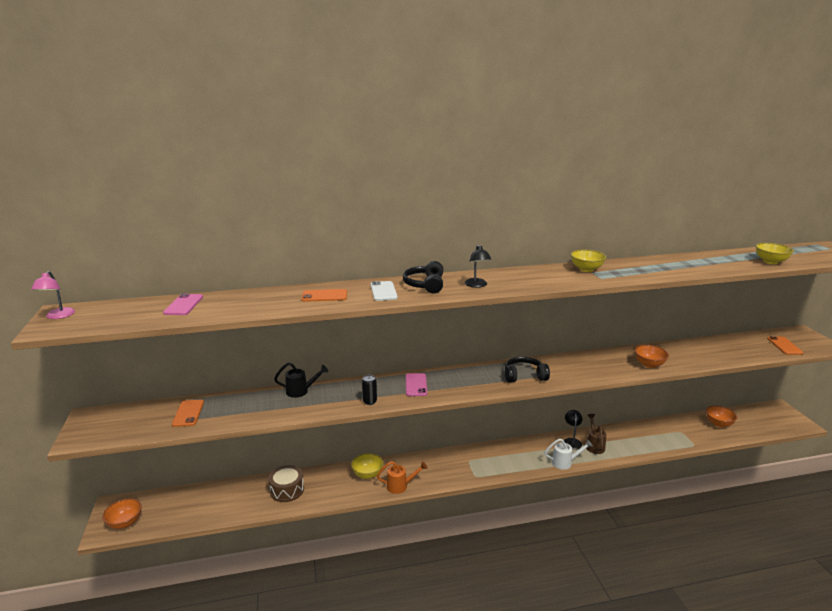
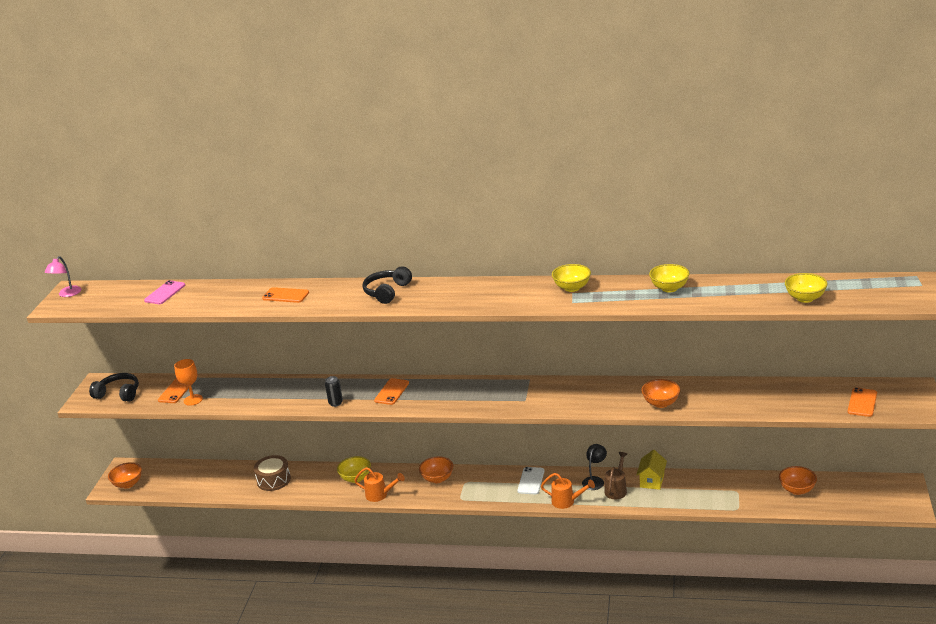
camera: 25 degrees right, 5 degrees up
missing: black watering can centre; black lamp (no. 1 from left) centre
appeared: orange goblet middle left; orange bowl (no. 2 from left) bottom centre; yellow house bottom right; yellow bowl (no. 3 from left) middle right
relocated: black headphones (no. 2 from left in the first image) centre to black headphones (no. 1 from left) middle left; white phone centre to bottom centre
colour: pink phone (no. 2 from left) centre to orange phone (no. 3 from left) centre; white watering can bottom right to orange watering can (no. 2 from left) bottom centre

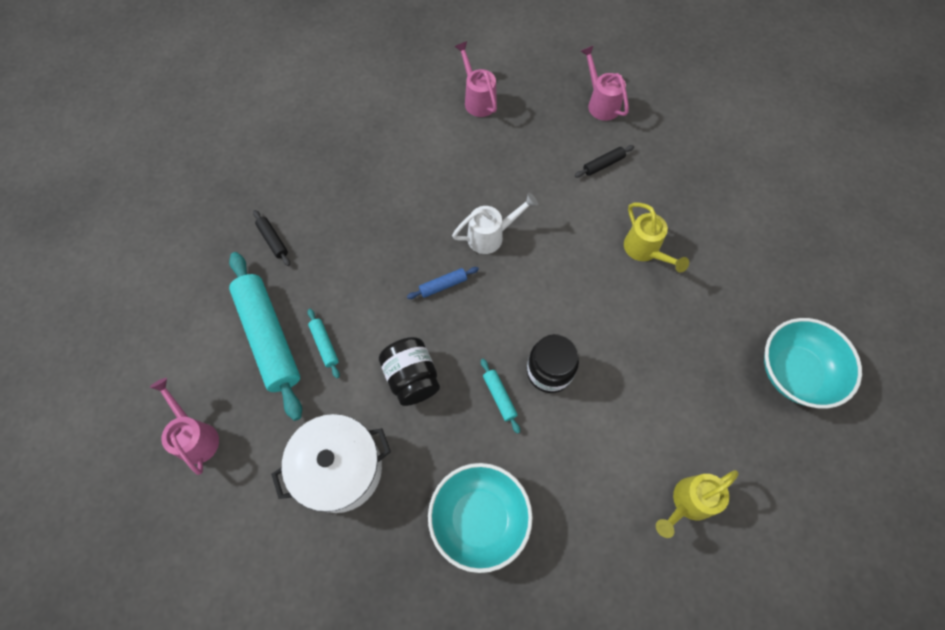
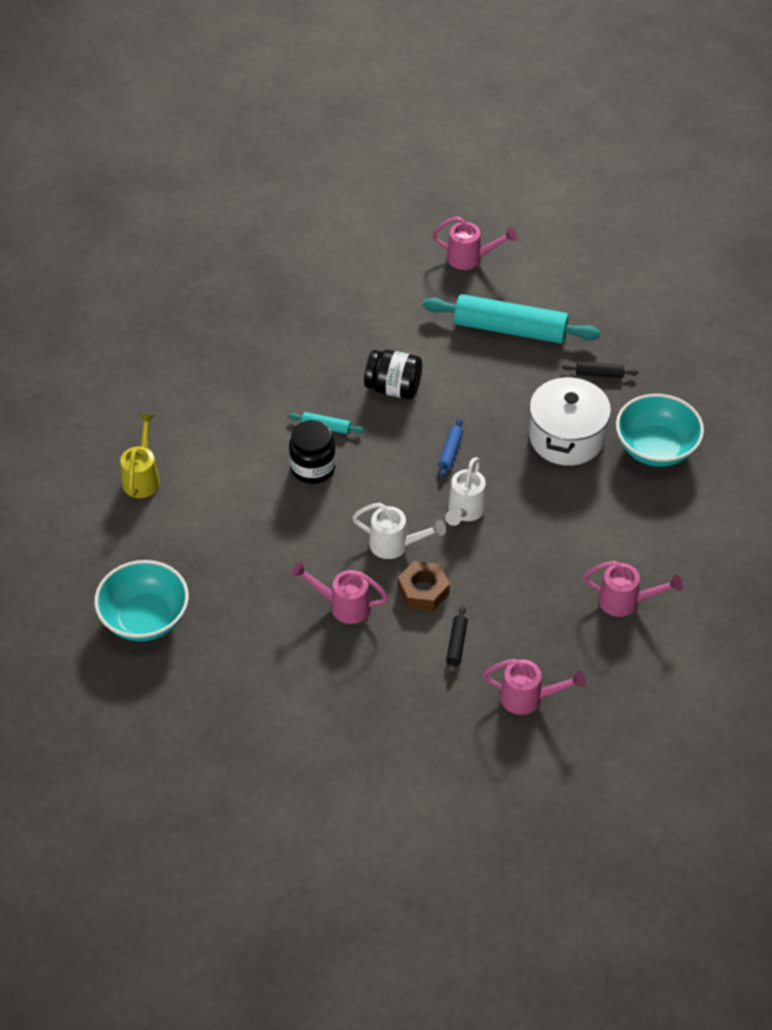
camera: 130 degrees right, 15 degrees down
missing: turquoise rolling pin (no. 2 from left) centre
appeared: white watering can (no. 1 from left) centre; brown nut centre
relocated: white pot bottom centre to middle right; turquoise bowl (no. 1 from left in the first image) bottom centre to turquoise bowl (no. 2 from left) middle right
colour: yellow watering can (no. 1 from left) middle right to pink watering can (no. 1 from left) centre

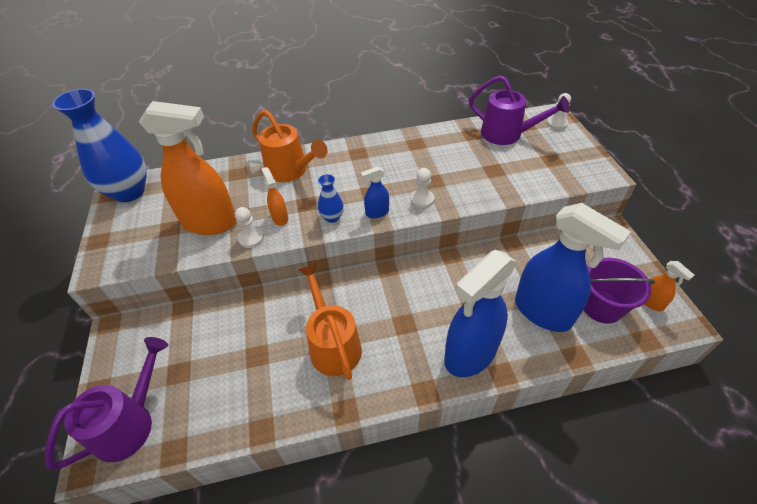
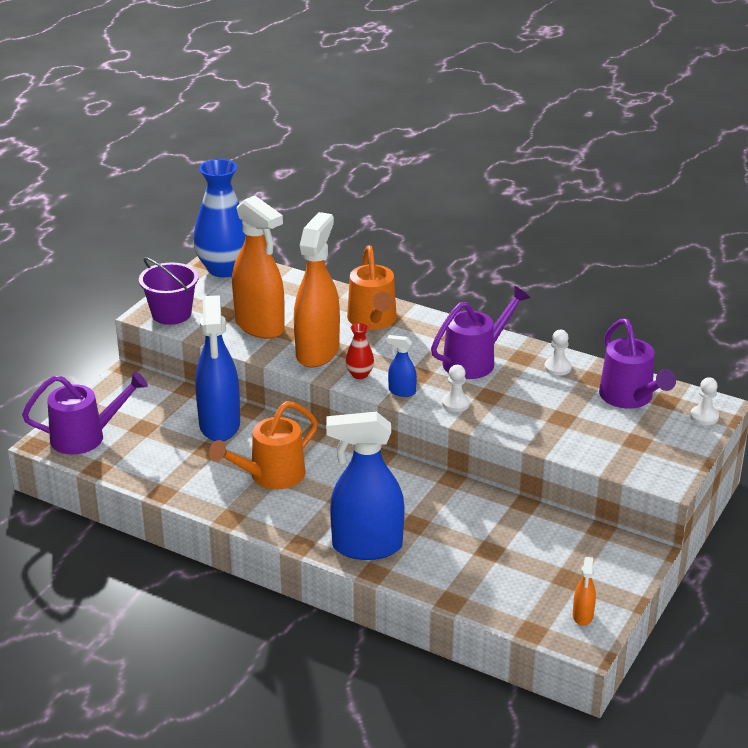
camera: 40 degrees right, 15 degrees down
appeared: purple watering can (no. 2 from left) centre
relocated: purple bucket middle right to middle left; blue spray bottle (no. 3 from left in the first image) middle right to blue spray bottle (no. 1 from left) middle left; white pawn (no. 1 from left in the first image) middle left to white pawn (no. 2 from left) middle right
colour: blue vase (no. 2 from left) centre to red vase centre
spun: orange watering can (no. 2 from left in the first image) centre = centre 150 degrees counterclockwise
size: orange spray bottle (no. 2 from left) centre = centre x2.31

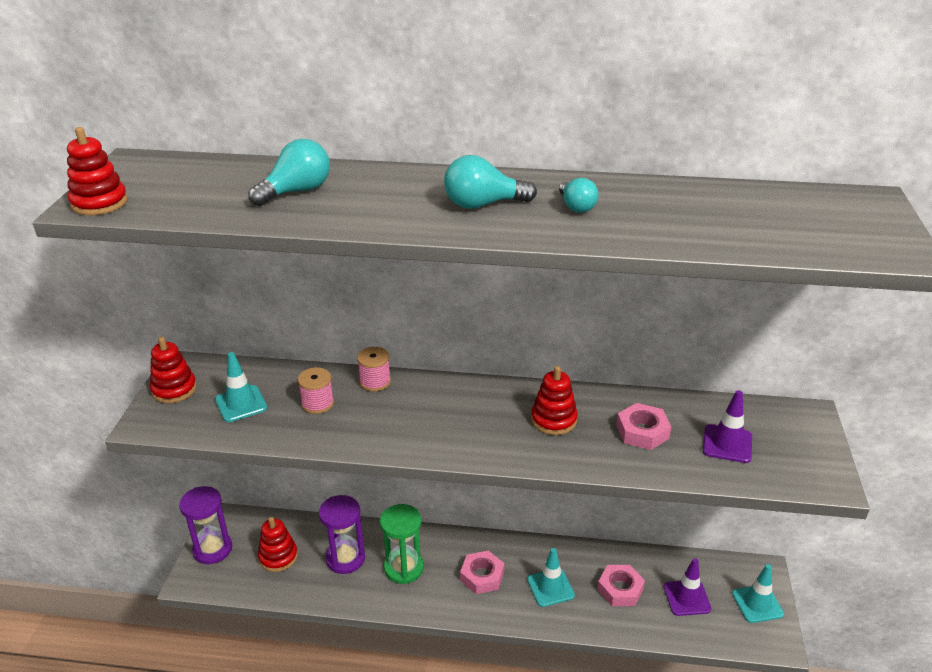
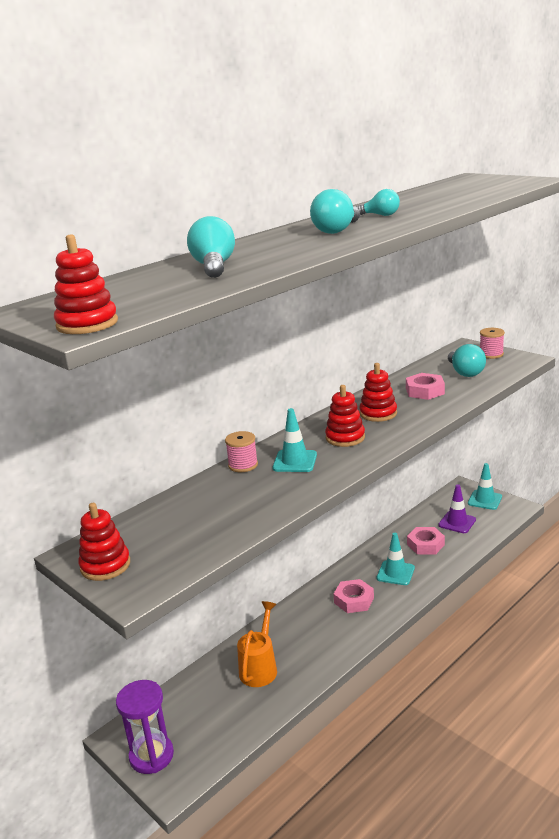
camera: 50 degrees left, 10 degrees down
missing: green hourglass bottom centre
relocated: turquoise traffic cone (no. 1 from left) middle left to centre; red stacking toy (no. 3 from left) bottom left to centre; pink spool (no. 1 from left in the first image) centre to pink spool (no. 2 from left) middle right
exchanged: purple hourglass (no. 2 from left) bottom centre to orange watering can bottom centre; purple traffic cone (no. 2 from left) middle right to turquoise light bulb (no. 4 from left) middle right

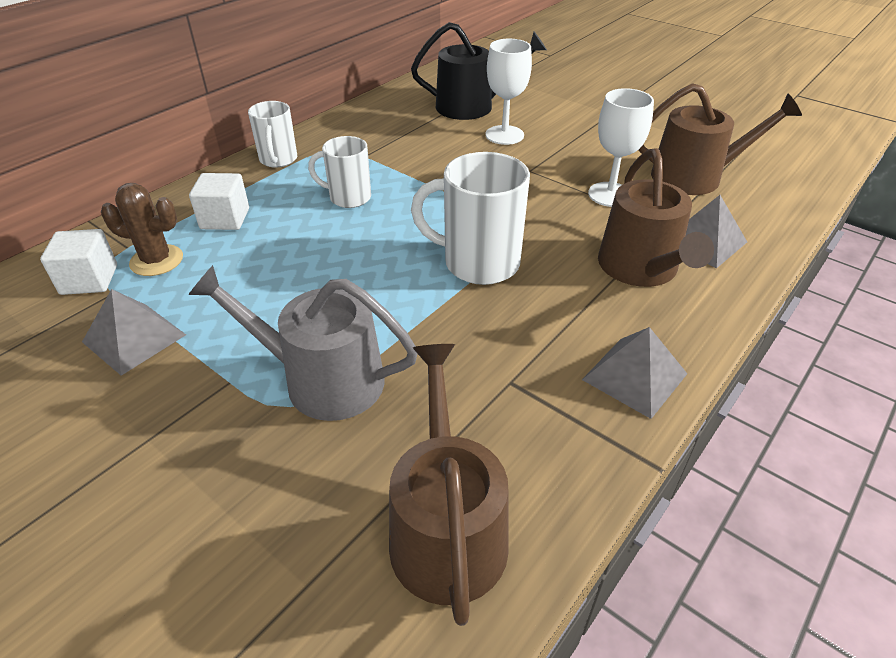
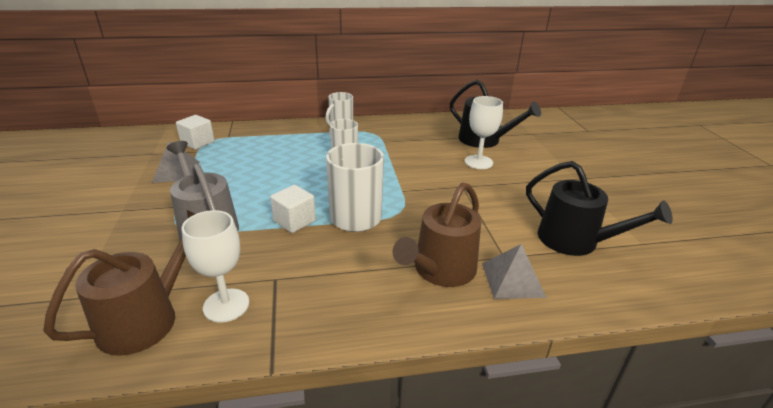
camera: 40 degrees right, 10 degrees down
missing: brown cactus middle left; grey pyramid (no. 2 from left) middle right
relocated: white goblet (no. 2 from left in the first image) top right to white goblet (no. 1 from left) middle left; white cube (no. 2 from left) top left to centre
colour: brown watering can (no. 3 from left) top right to black watering can (no. 2 from left) middle right

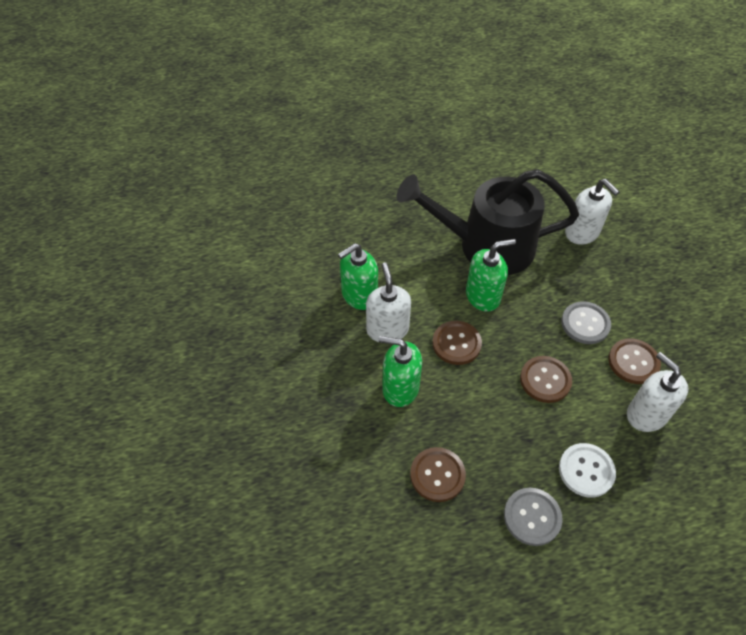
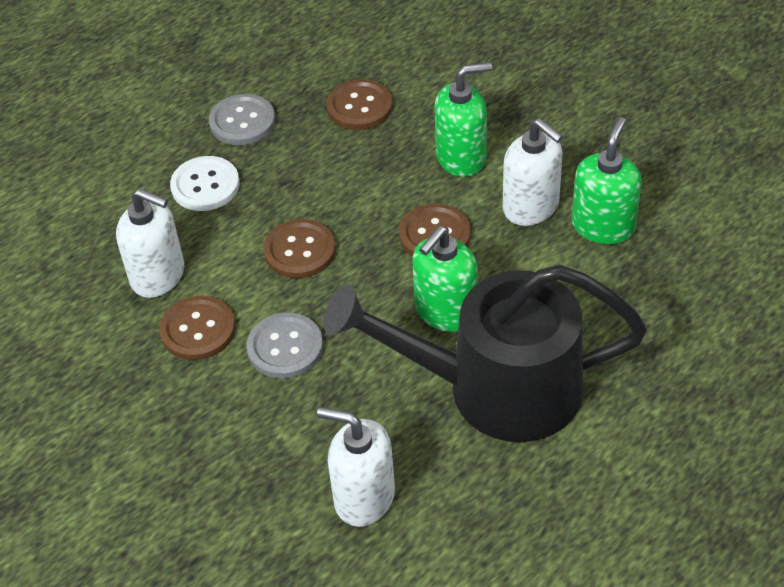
camera: 150 degrees right, 5 degrees down
spun: black watering can centre = centre 150 degrees counterclockwise

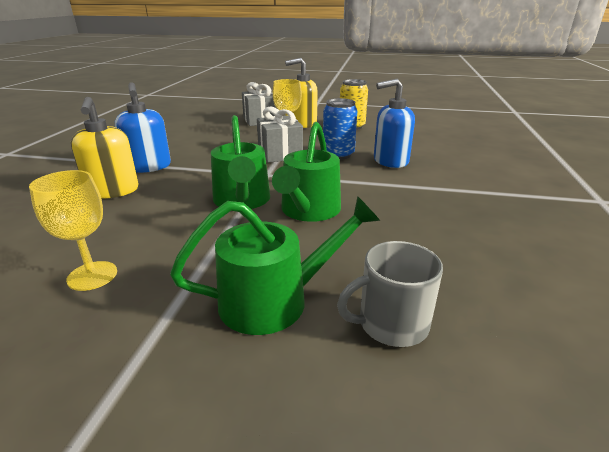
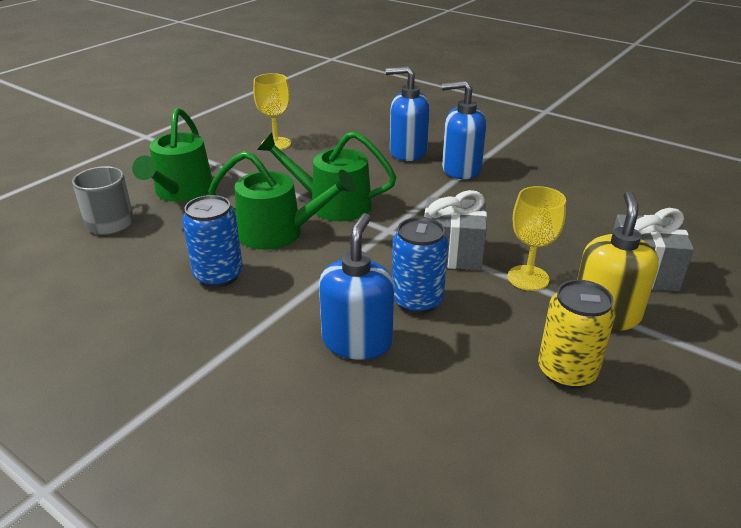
camera: 115 degrees right, 5 degrees up
appeared: blue can (no. 1 from left) middle left
colour: yellow soap dispenser (no. 1 from left) top left to blue soap dispenser (no. 2 from left) top centre
spun: green watering can (no. 3 from left in the first image) centre = centre 150 degrees clockwise

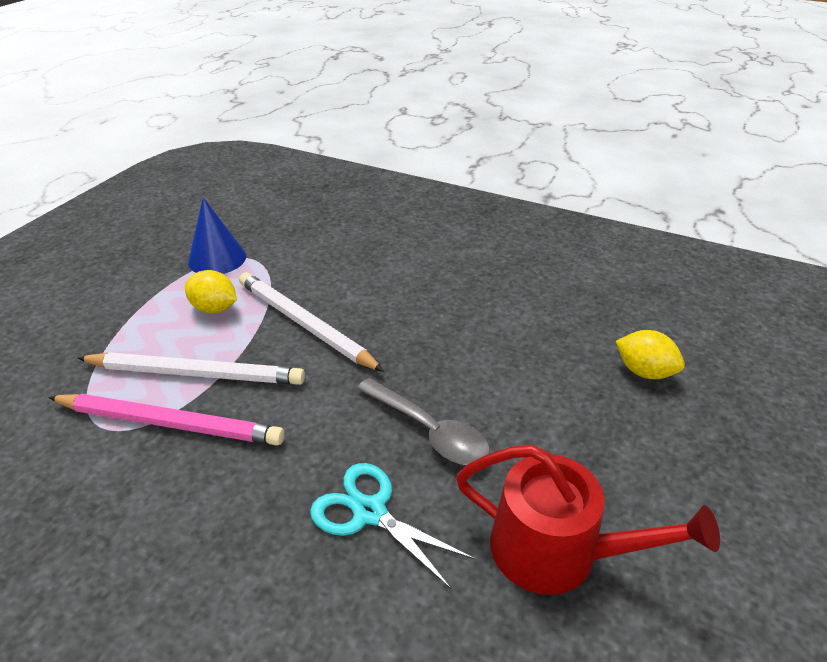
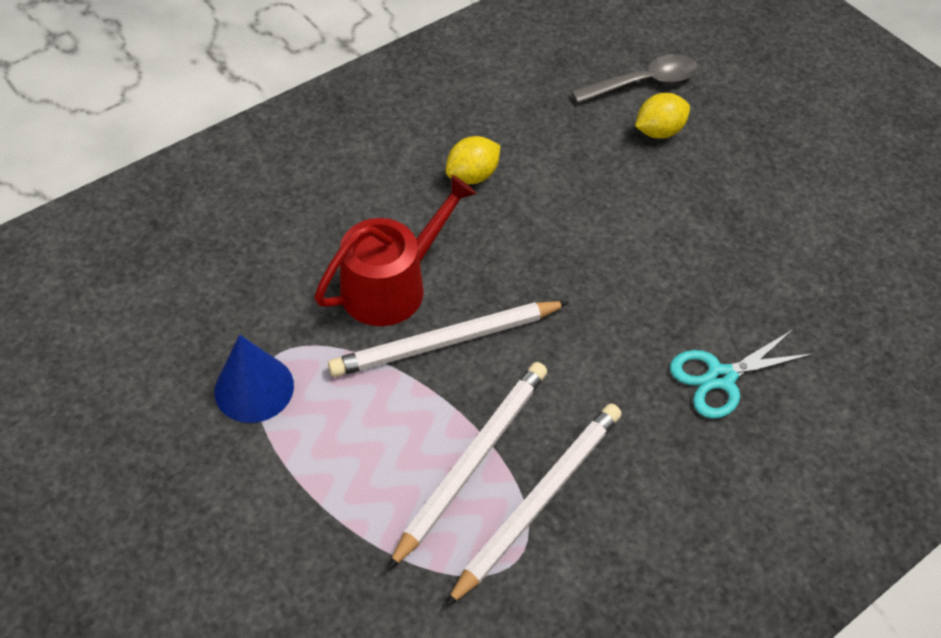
camera: 65 degrees left, 15 degrees up
relocated: red watering can bottom right to centre; yellow lemon (no. 1 from left) middle left to top centre; grey spoon centre to top right
colour: pink pencil middle left to white pencil (no. 3 from left) bottom centre

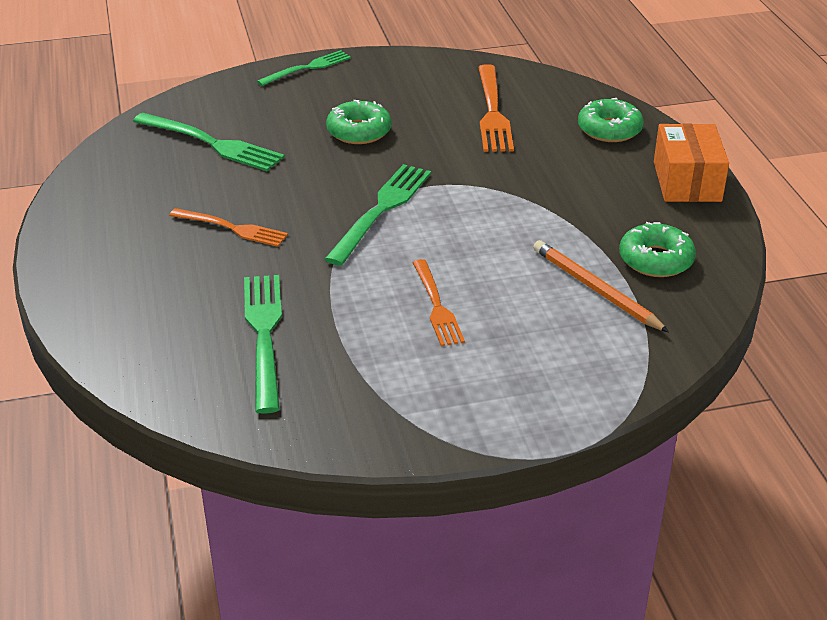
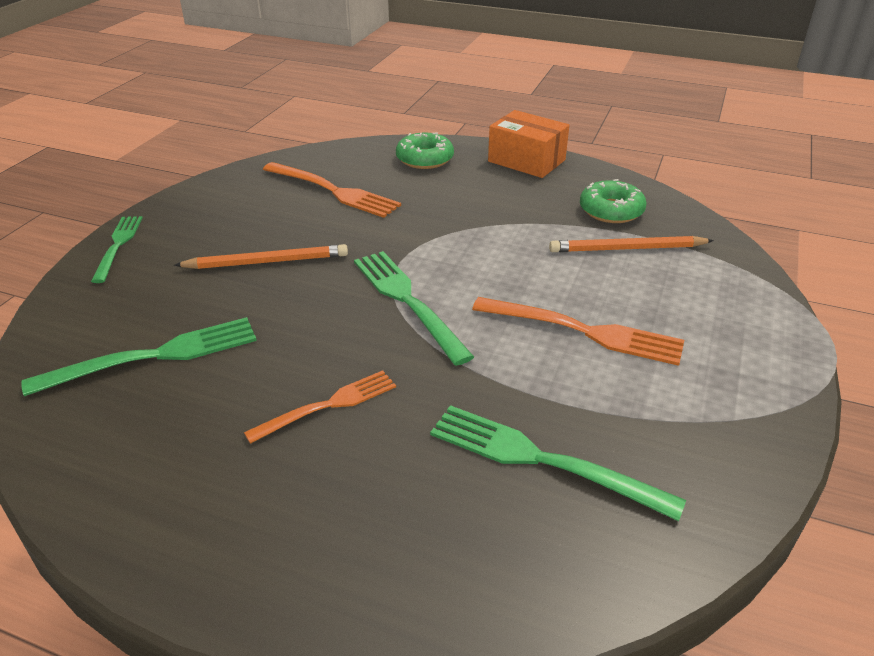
camera: 55 degrees left, 0 degrees up
exchanged: green donut (no. 1 from left) top centre to orange pencil (no. 1 from left) middle left
size: orange fork (no. 2 from left in the first image) centre = centre x1.51

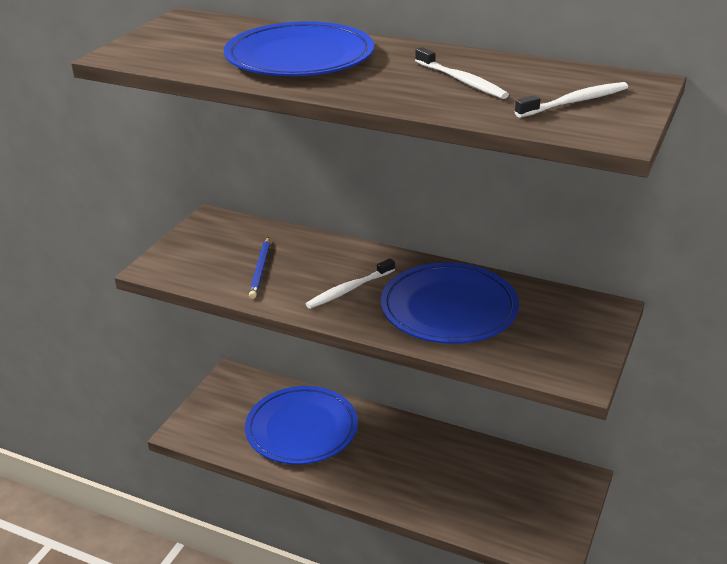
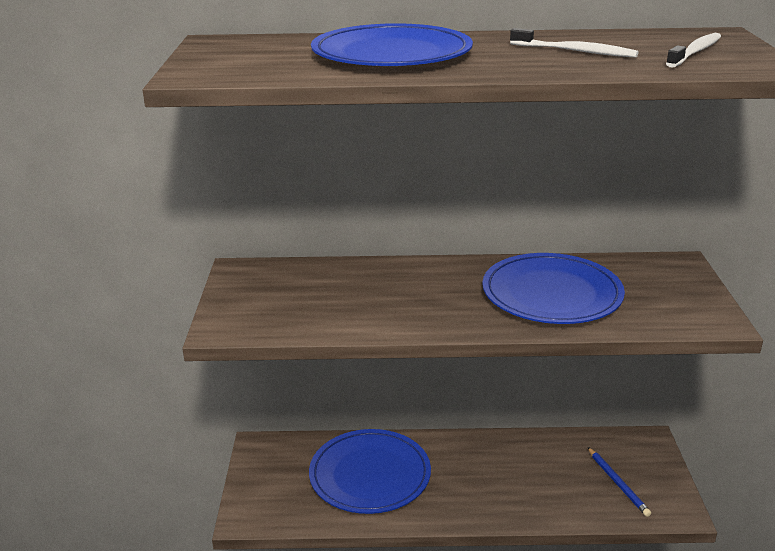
camera: 25 degrees left, 5 degrees down
missing: white toothbrush (no. 1 from left) centre
relocated: blue pencil centre to bottom right

